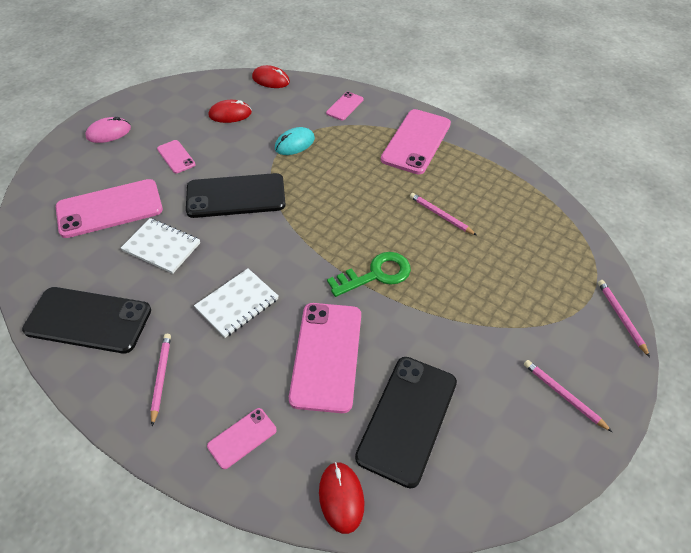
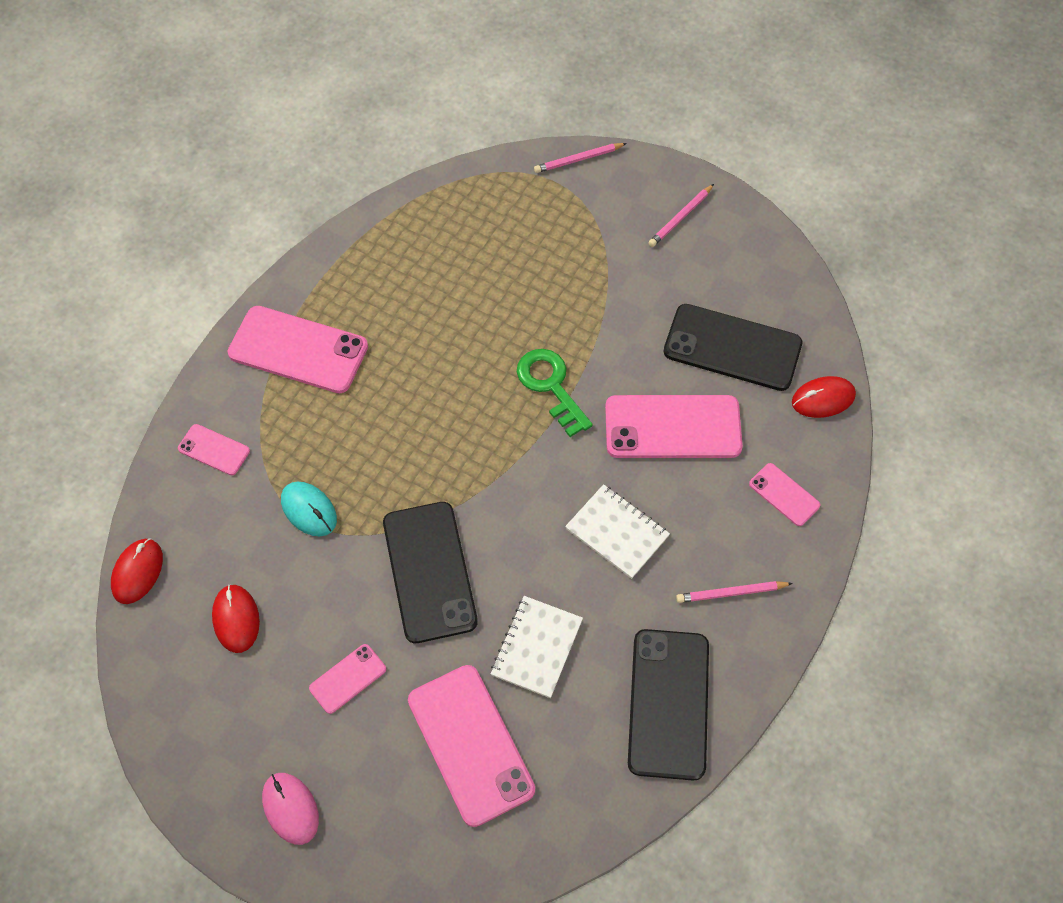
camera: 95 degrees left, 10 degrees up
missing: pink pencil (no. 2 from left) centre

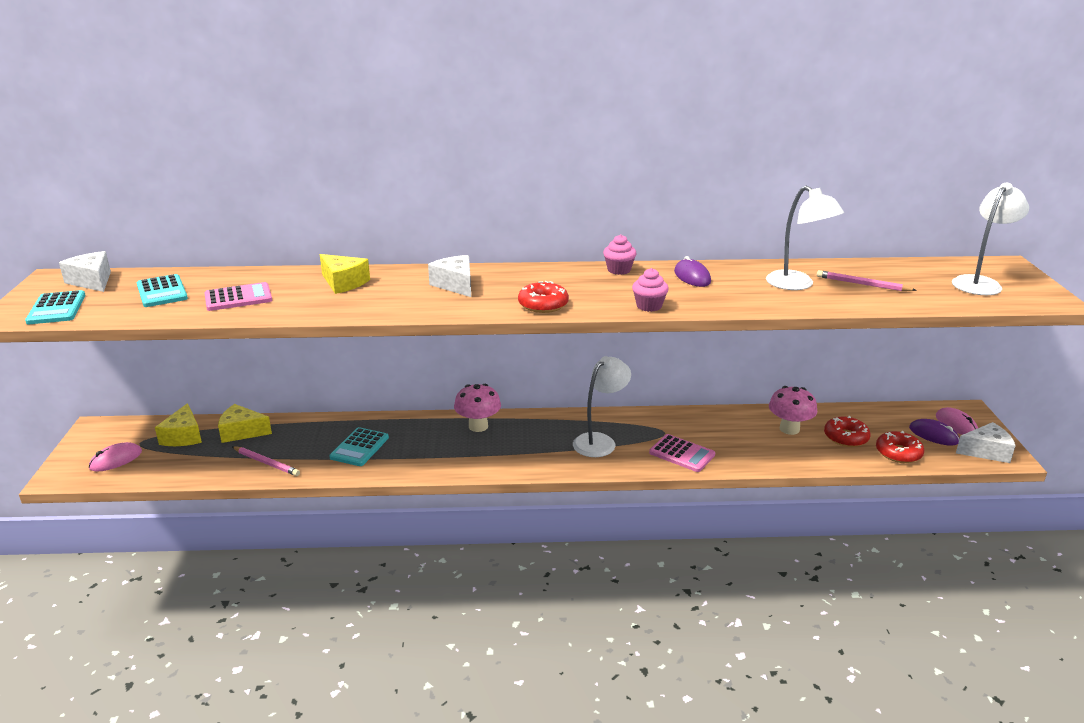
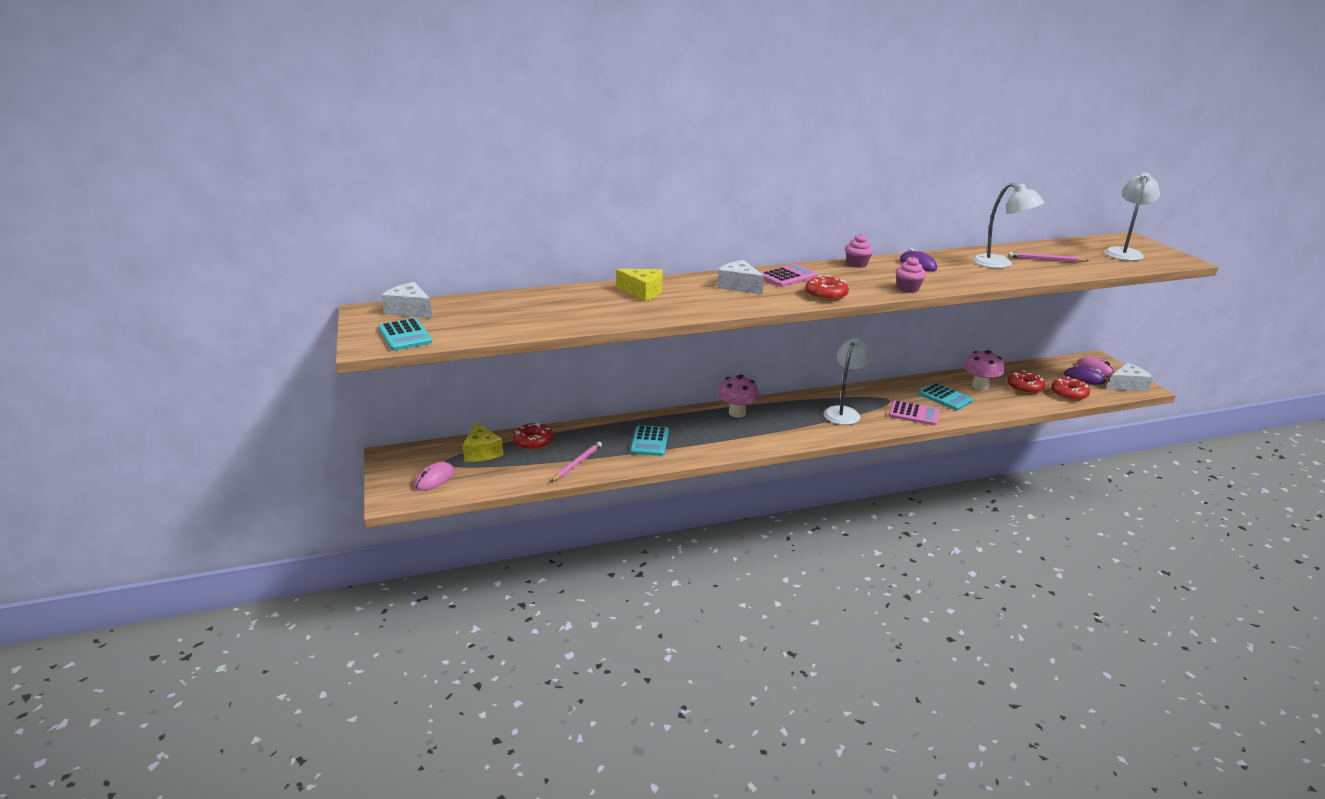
camera: 15 degrees left, 0 degrees up
relocated: pink calculator (no. 1 from left) middle left to centre; turquoise calculator (no. 2 from left in the first image) middle left to turquoise calculator (no. 3 from left) middle right
exchanged: yellow cheese (no. 2 from left) middle left to red donut (no. 1 from left) centre
spun: pink pencil (no. 1 from left) middle left = centre 75 degrees counterclockwise

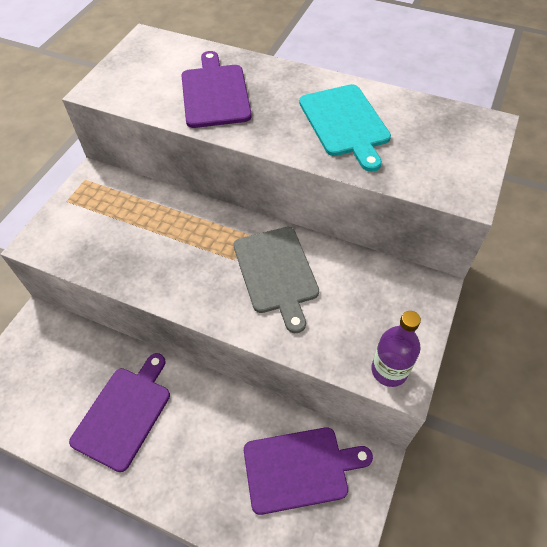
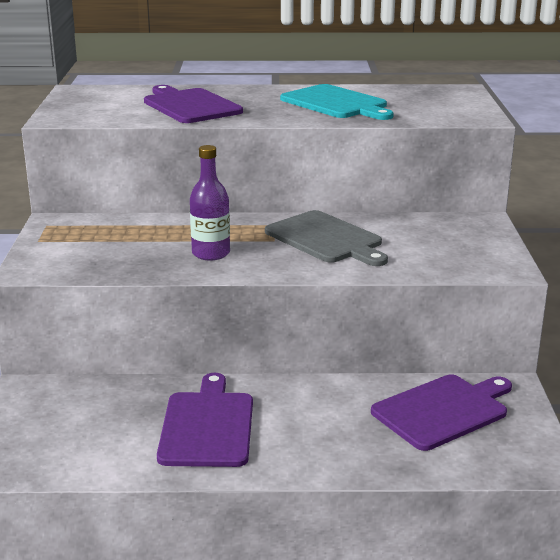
camera: 25 degrees left, 30 degrees down
relocated: purple bottle middle right to centre

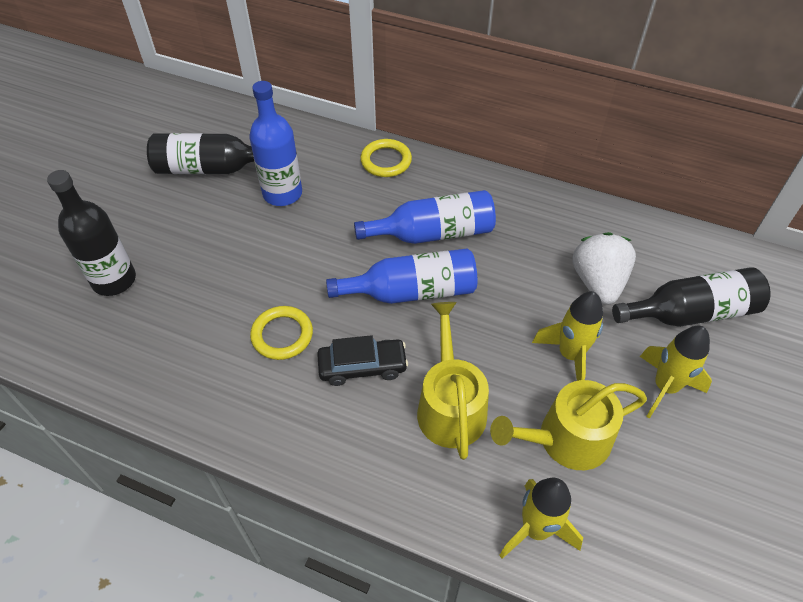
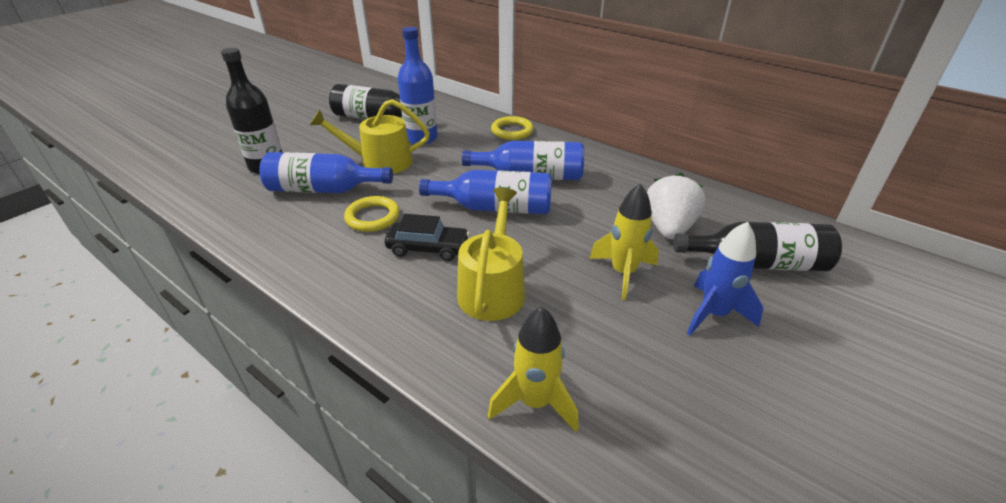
camera: 15 degrees right, 15 degrees down
appeared: blue bottle (no. 1 from left) middle left
relocated: yellow watering can (no. 2 from left in the first image) bottom right to yellow watering can (no. 1 from left) top centre
colour: yellow rocket (no. 3 from left) middle right to blue rocket middle right

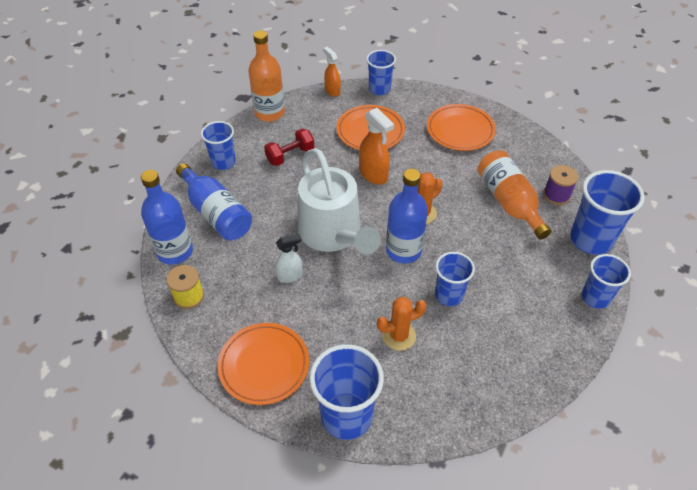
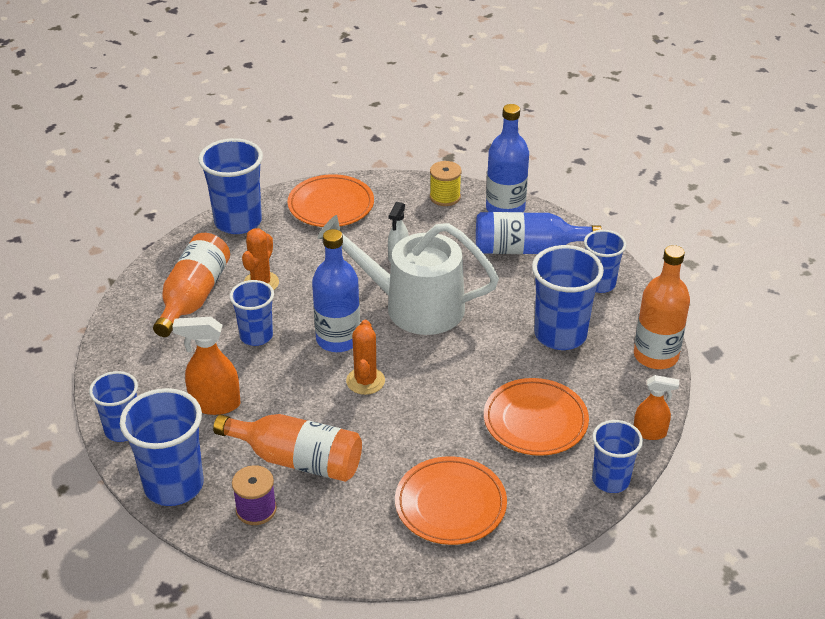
camera: 130 degrees right, 10 degrees down
appeared: orange bottle (no. 1 from left) middle left
relocated: orange spray bottle (no. 2 from left in the first image) top centre to orange spray bottle (no. 1 from left) middle left
exchanged: red dumbbell top centre to blue cup (no. 5 from left) middle right

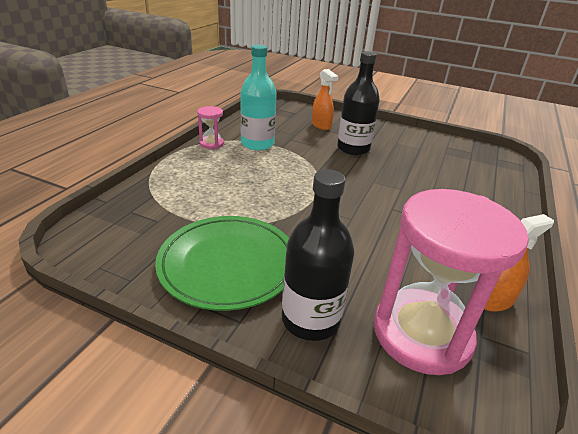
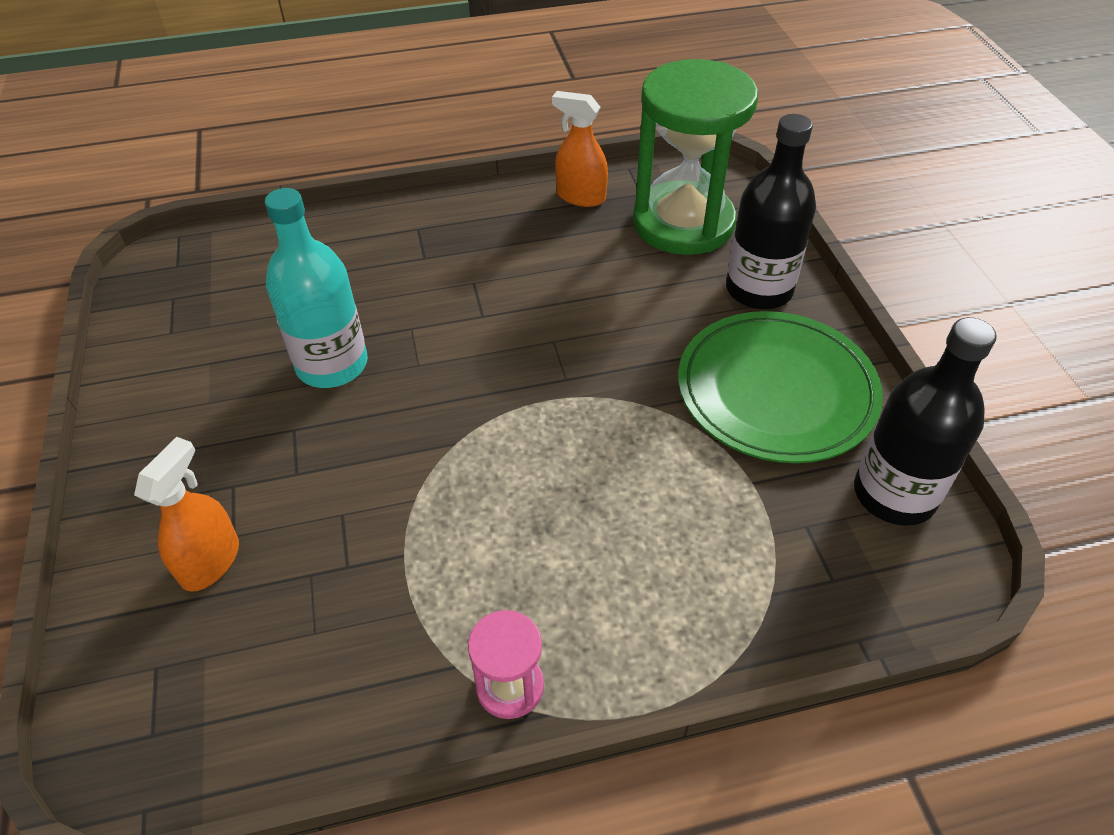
camera: 125 degrees left, 15 degrees up
relocated: turquoise bottle top centre to middle left; black bottle (no. 2 from left) top centre to middle right
colour: pink hourglass (no. 2 from left) middle right to green hourglass top centre

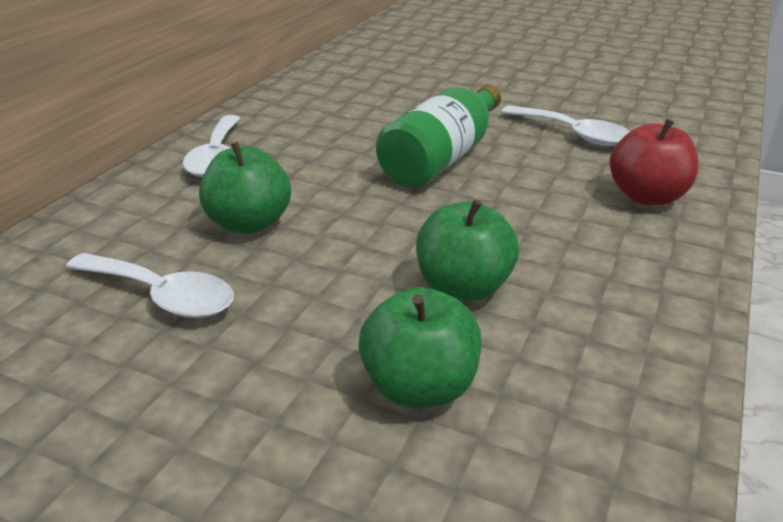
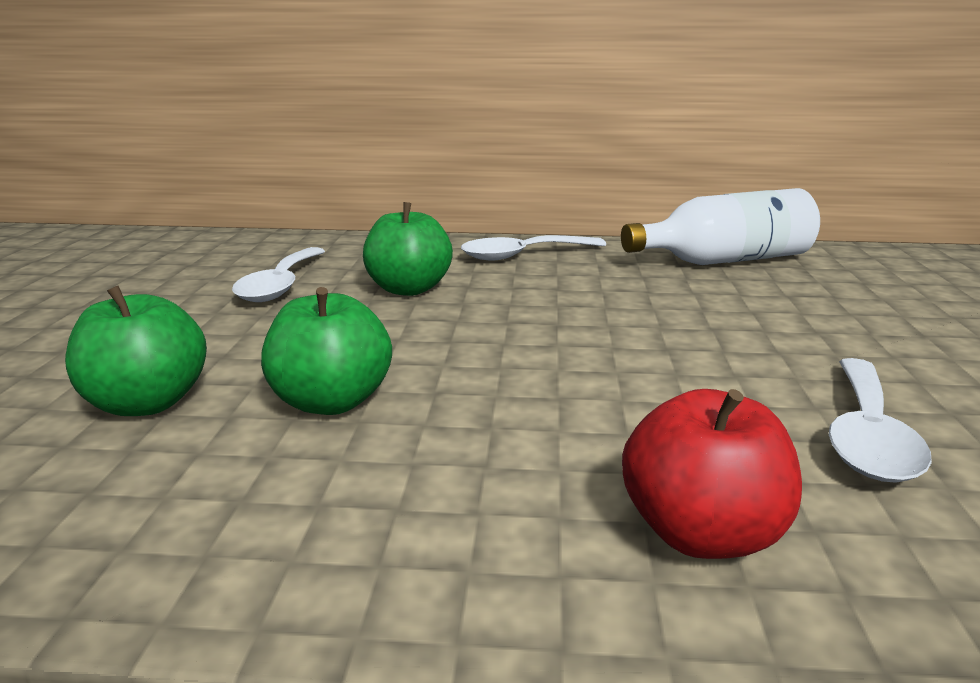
camera: 70 degrees right, 10 degrees down
missing: green bottle top centre
appeared: white bottle top right

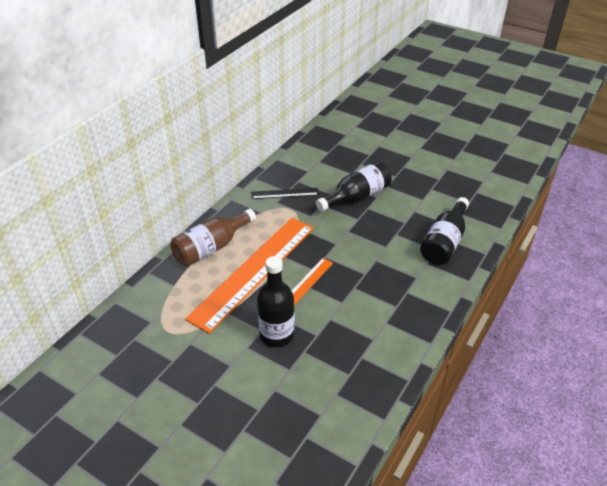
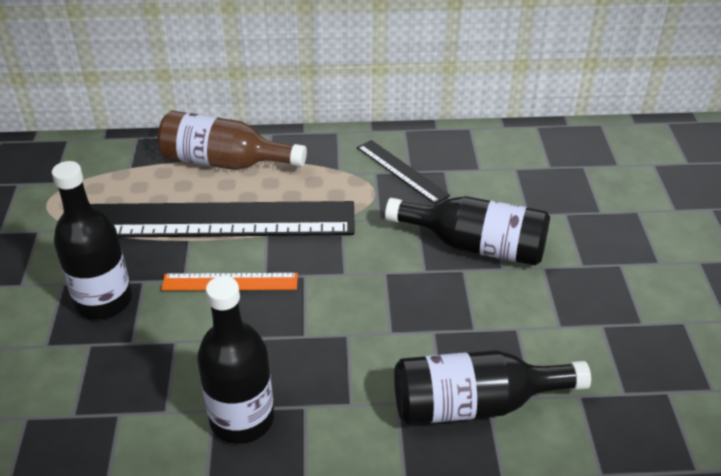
camera: 55 degrees right, 0 degrees up
appeared: black bottle (no. 2 from left) bottom left
colour: orange ruler (no. 1 from left) centre to black ruler (no. 1 from left) middle left

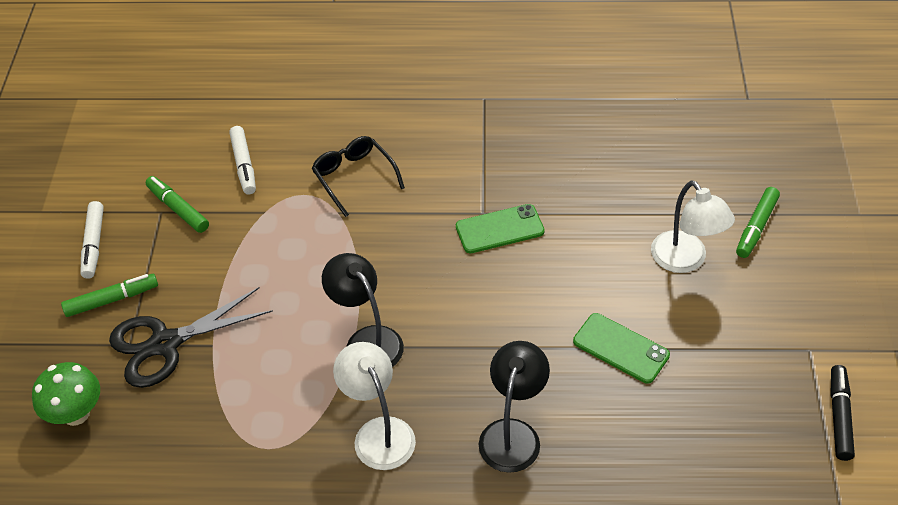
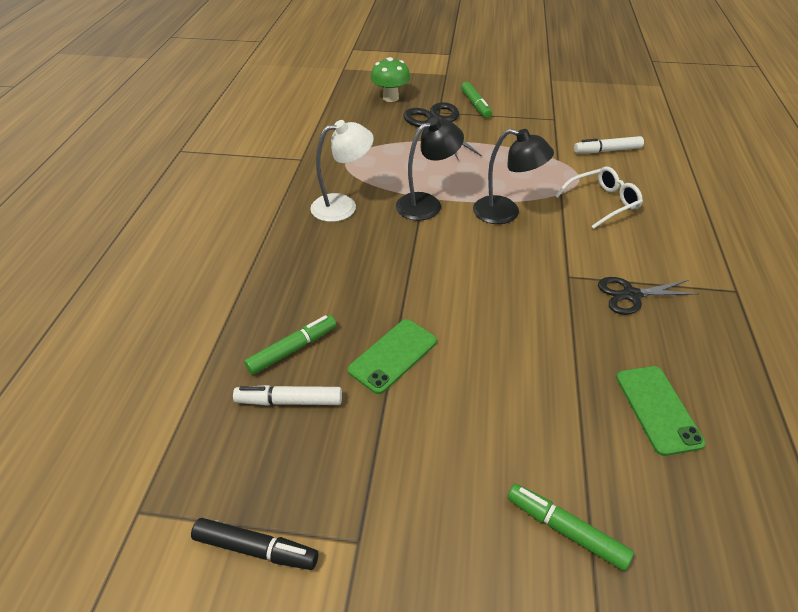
camera: 95 degrees right, 5 degrees down
missing: white lamp (no. 2 from left) middle right
appeared: black scissors (no. 2 from left) middle right
relocated: white marker (no. 1 from left) middle left to centre; green marker (no. 2 from left in the first image) middle left to green marker (no. 1 from left) centre; black lamp (no. 2 from left) bottom centre to top centre; green phone (no. 1 from left in the first image) centre to green phone (no. 2 from left) bottom right
colour: black glasses centre to white glasses top right

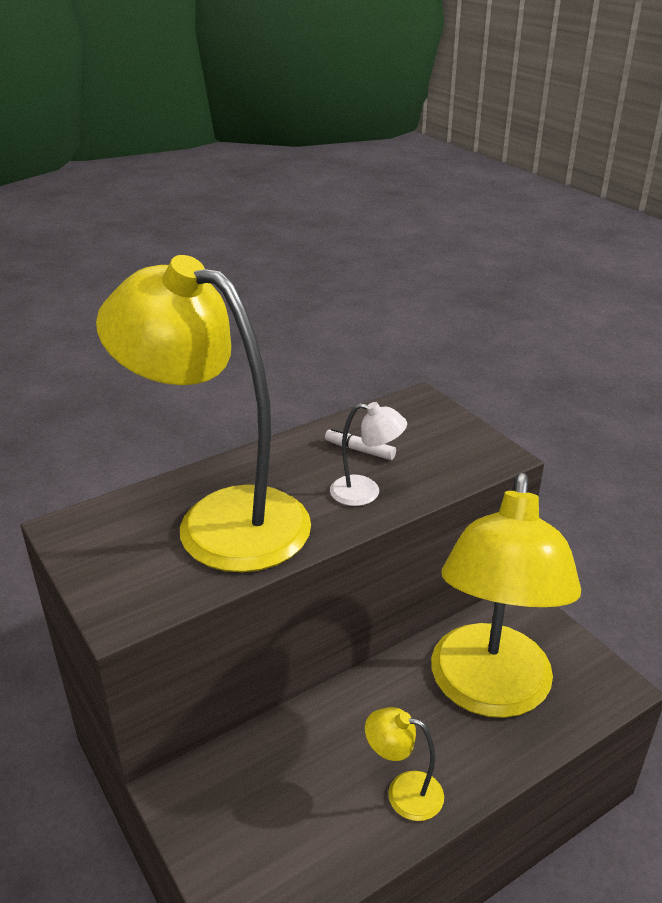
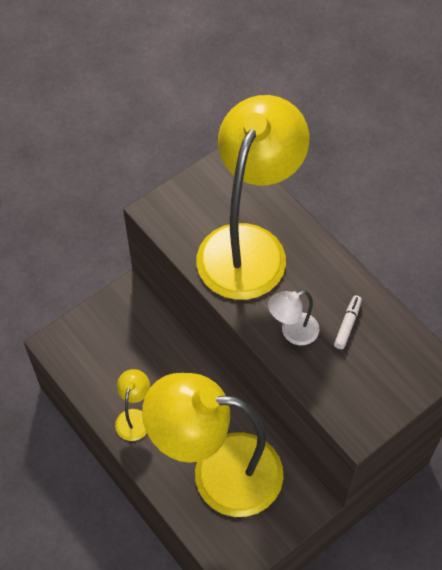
camera: 85 degrees right, 25 degrees up
spun: white lamp centre = centre 60 degrees clockwise

